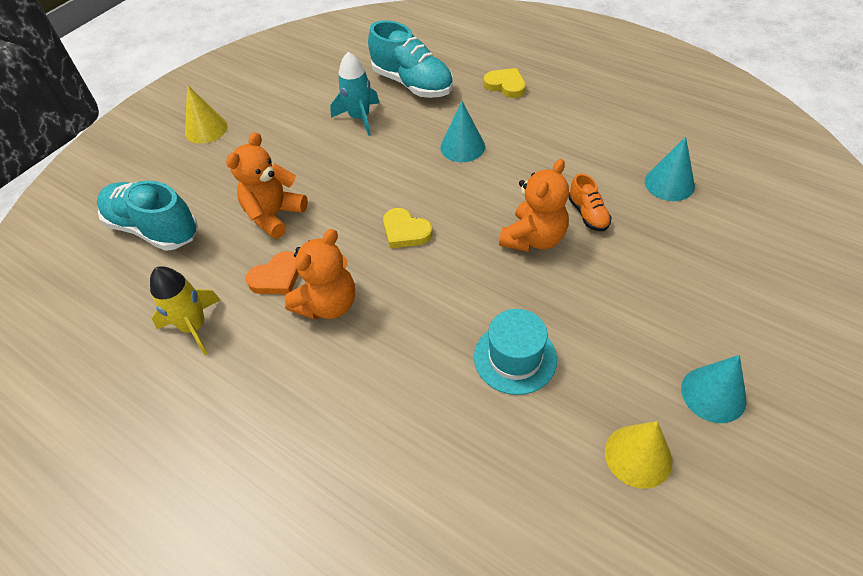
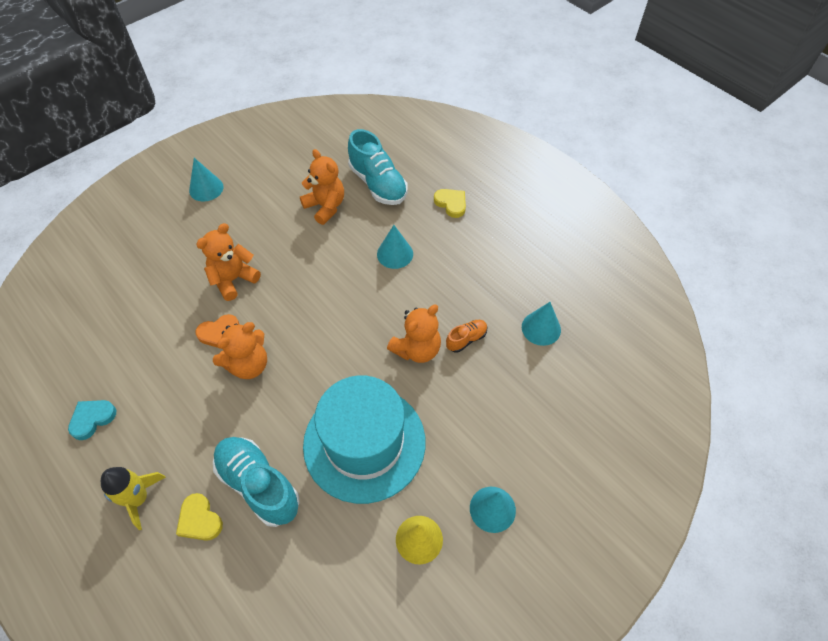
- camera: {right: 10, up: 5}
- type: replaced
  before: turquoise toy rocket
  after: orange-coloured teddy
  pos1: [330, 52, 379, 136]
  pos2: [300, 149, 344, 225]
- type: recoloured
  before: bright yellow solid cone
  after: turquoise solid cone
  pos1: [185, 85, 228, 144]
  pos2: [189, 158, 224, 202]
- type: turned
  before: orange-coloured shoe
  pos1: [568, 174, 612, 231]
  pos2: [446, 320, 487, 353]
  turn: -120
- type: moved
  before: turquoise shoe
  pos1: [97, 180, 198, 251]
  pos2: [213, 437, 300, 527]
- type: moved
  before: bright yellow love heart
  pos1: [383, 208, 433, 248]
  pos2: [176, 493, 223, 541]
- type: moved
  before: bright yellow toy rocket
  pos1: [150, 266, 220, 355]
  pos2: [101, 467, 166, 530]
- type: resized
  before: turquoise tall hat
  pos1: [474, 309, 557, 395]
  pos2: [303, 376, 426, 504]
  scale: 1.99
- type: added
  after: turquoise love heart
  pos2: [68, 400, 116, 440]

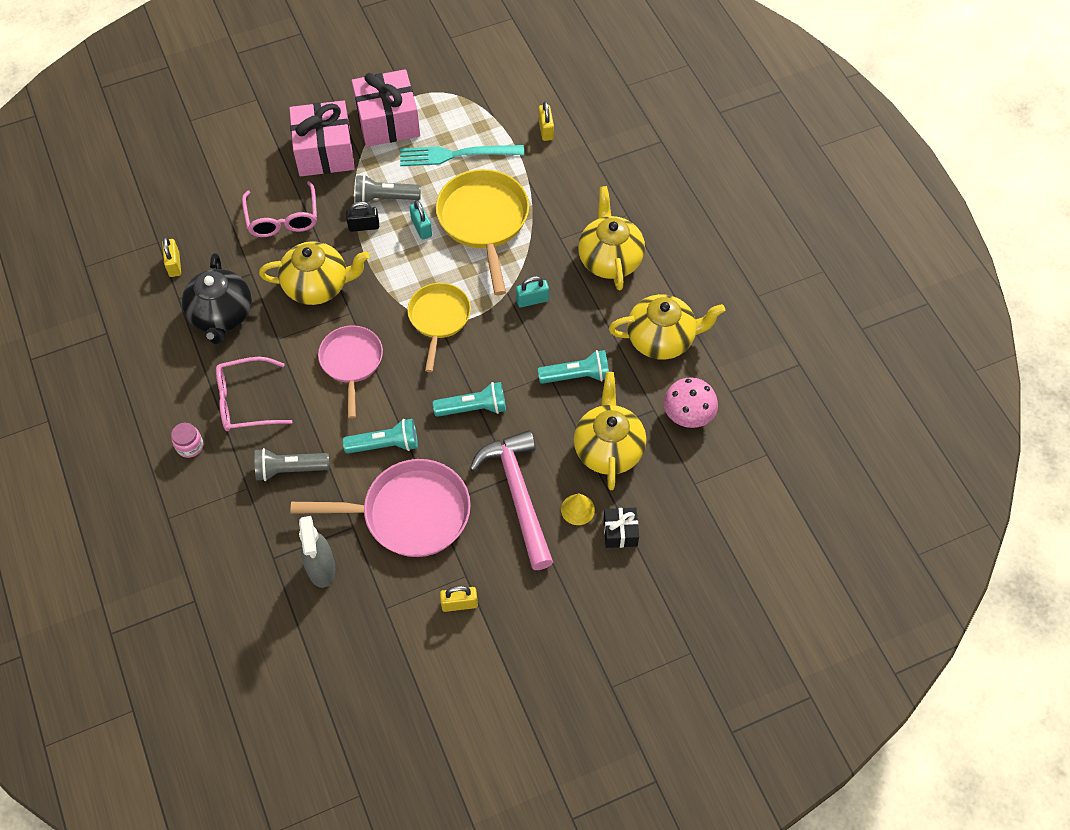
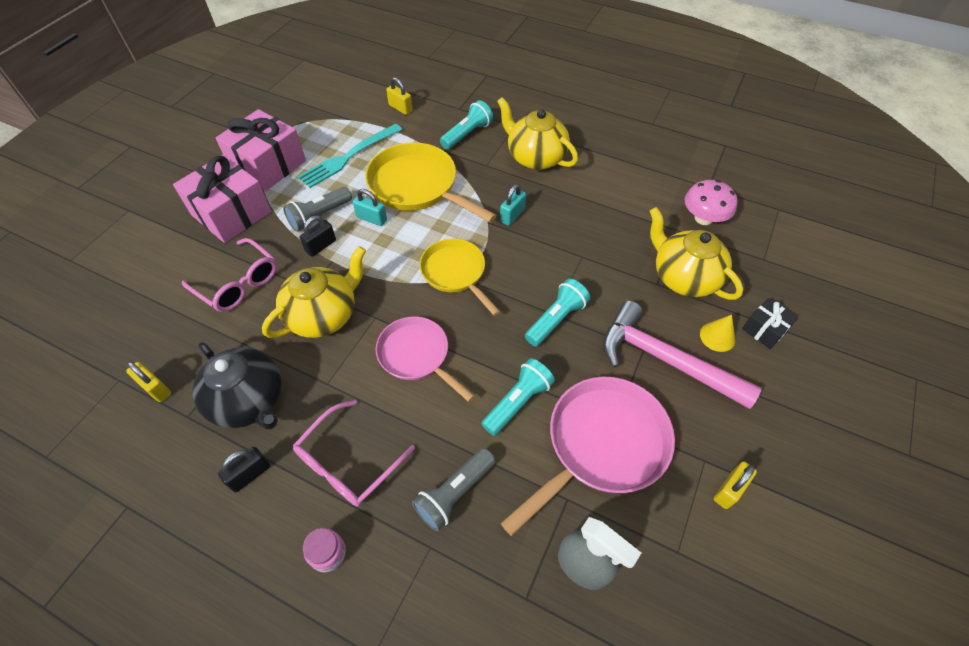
- camera: {right: -40, up: -5}
- type: removed
  before: bright yellow teapot
  pos1: [609, 294, 725, 360]
- type: moved
  before: turquoise torch
  pos1: [538, 350, 609, 384]
  pos2: [440, 100, 493, 149]
- type: added
  after: black padlock
  pos2: [218, 447, 270, 493]

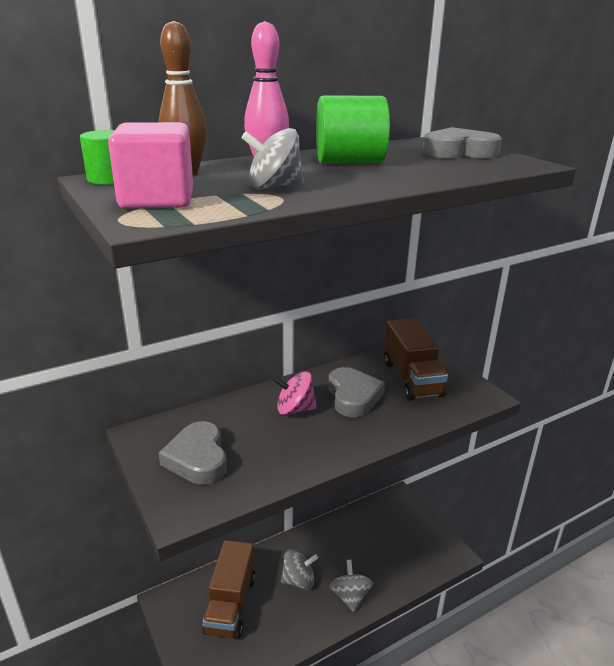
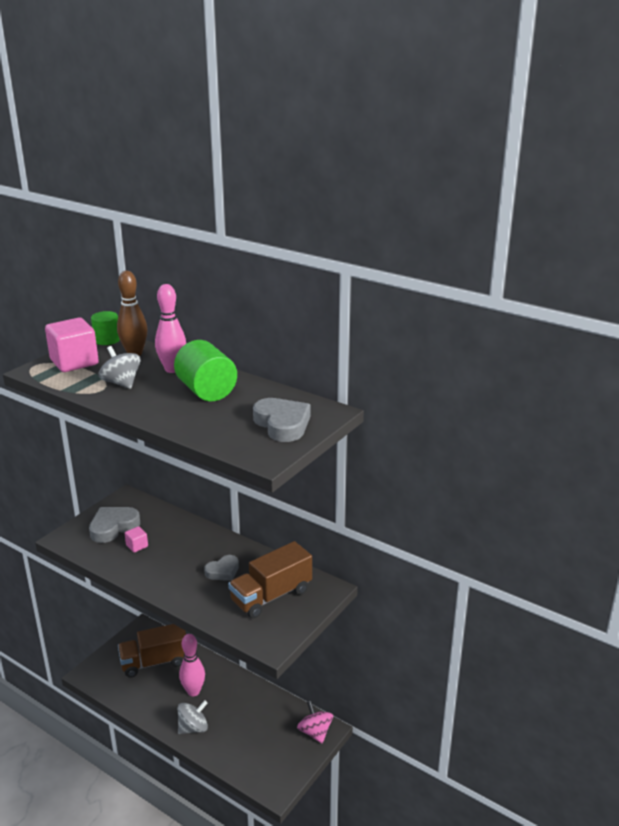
- camera: {right: 65, up: 0}
- type: resized
  before: grey love heart
  pos1: [328, 367, 385, 417]
  pos2: [204, 555, 239, 581]
  scale: 0.65
- type: moved
  before: rose-pink toy top
  pos1: [272, 372, 317, 415]
  pos2: [297, 701, 333, 744]
- type: replaced
  before: grey toy top
  after: rose-pink skittle
  pos1: [281, 549, 318, 590]
  pos2: [179, 634, 205, 696]
- type: added
  after: rose-pink block
  pos2: [125, 526, 148, 552]

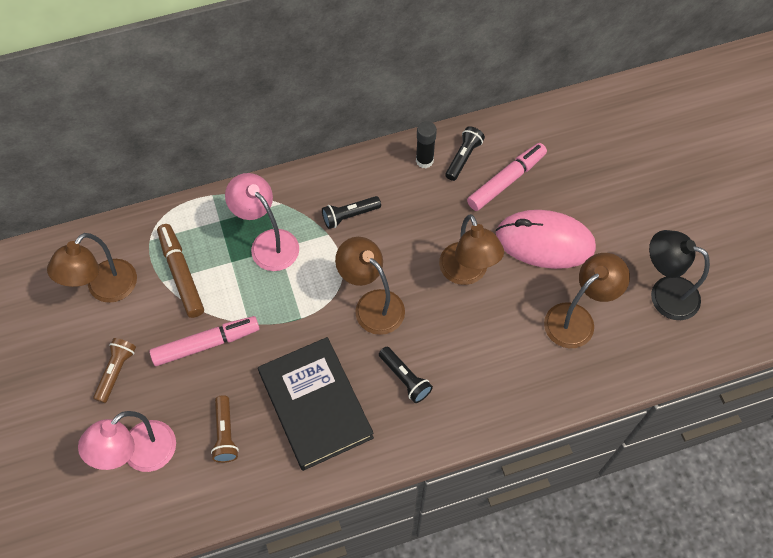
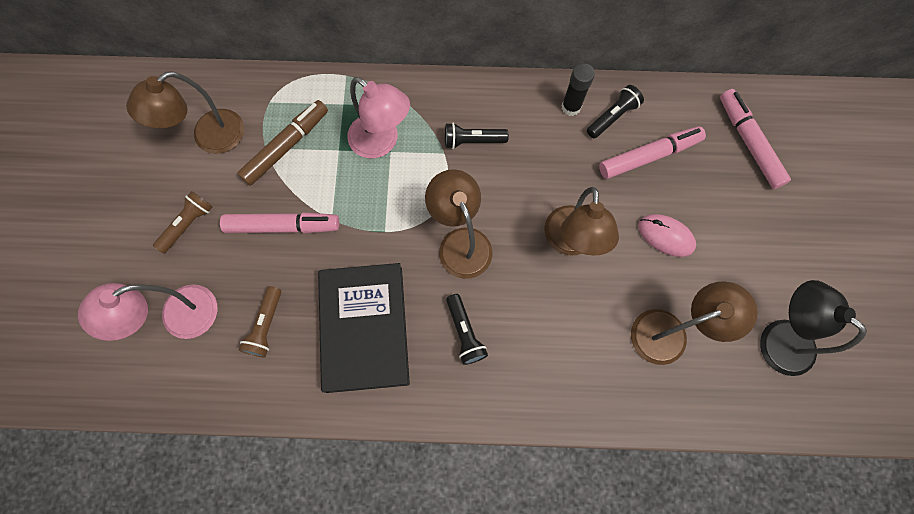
- camera: {right: 20, up: 10}
- type: turned
  before: rose-pink lamp
  pos1: [225, 173, 299, 271]
  pos2: [347, 77, 410, 158]
  turn: 150
- type: resized
  before: rose-pink computer mouse
  pos1: [496, 210, 596, 269]
  pos2: [638, 214, 696, 257]
  scale: 0.54
- type: turned
  before: russet marker pen
  pos1: [157, 224, 204, 318]
  pos2: [237, 100, 328, 186]
  turn: 45
- type: added
  after: rose-pink marker pen
  pos2: [720, 89, 791, 189]

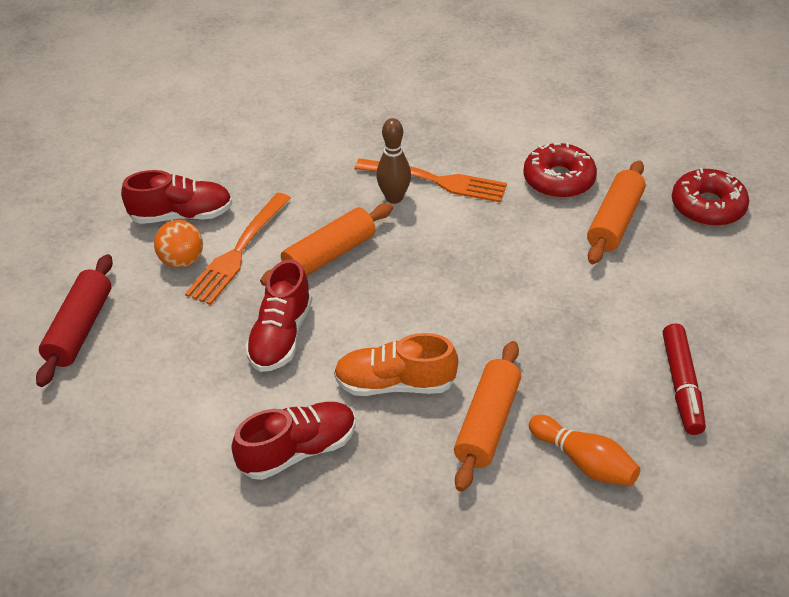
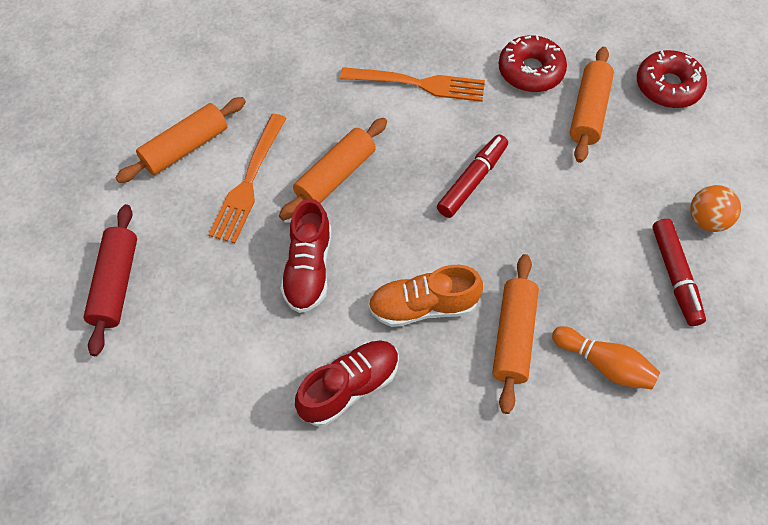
- camera: {right: -10, up: 15}
- type: removed
  before: russet skittle
  pos1: [376, 118, 411, 204]
- type: replaced
  before: red shoe
  after: orange-coloured pastry roller
  pos1: [121, 170, 233, 224]
  pos2: [115, 97, 246, 183]
- type: moved
  before: orange-coloured ball
  pos1: [154, 220, 203, 268]
  pos2: [690, 185, 741, 232]
- type: added
  after: red marker pen
  pos2: [437, 135, 508, 218]

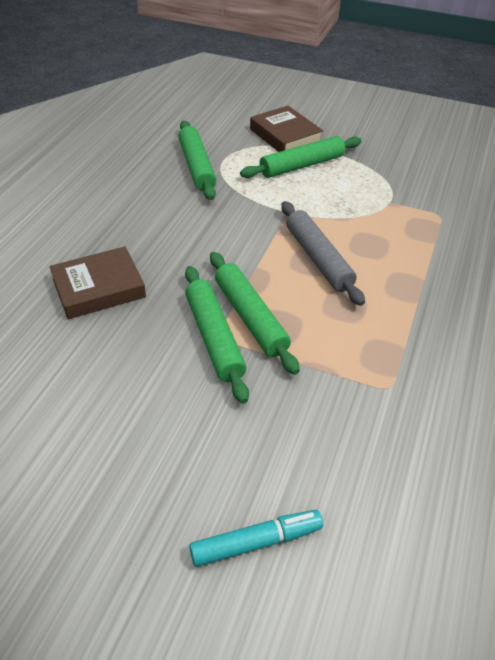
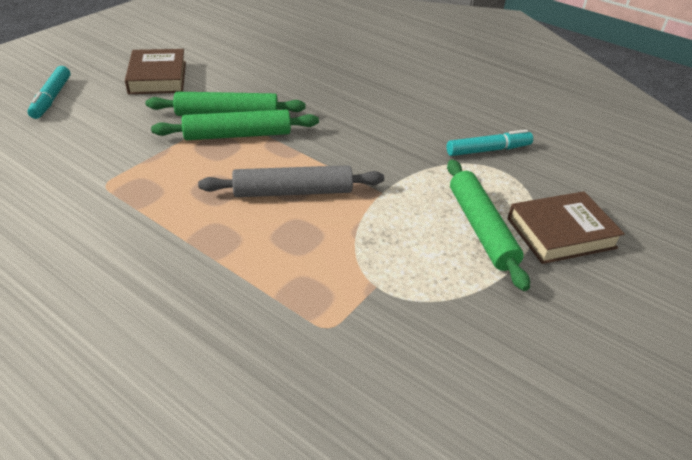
- camera: {right: 105, up: -5}
- type: replaced
  before: leaf-green pastry roller
  after: turquoise marker pen
  pos1: [178, 120, 216, 200]
  pos2: [447, 129, 533, 156]
- type: moved
  before: russet book
  pos1: [49, 246, 146, 319]
  pos2: [125, 49, 186, 94]

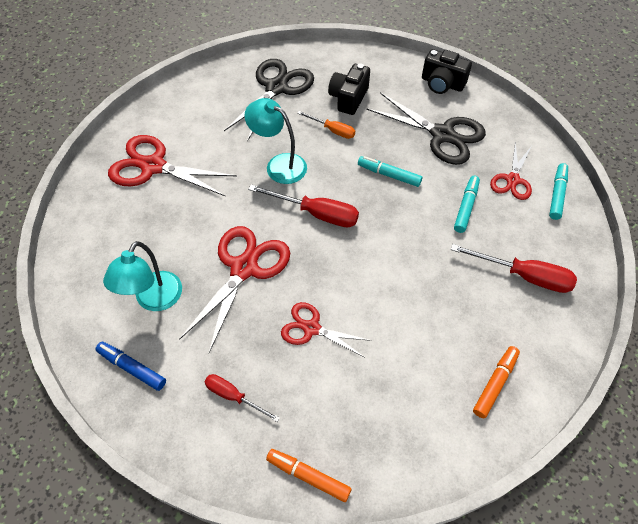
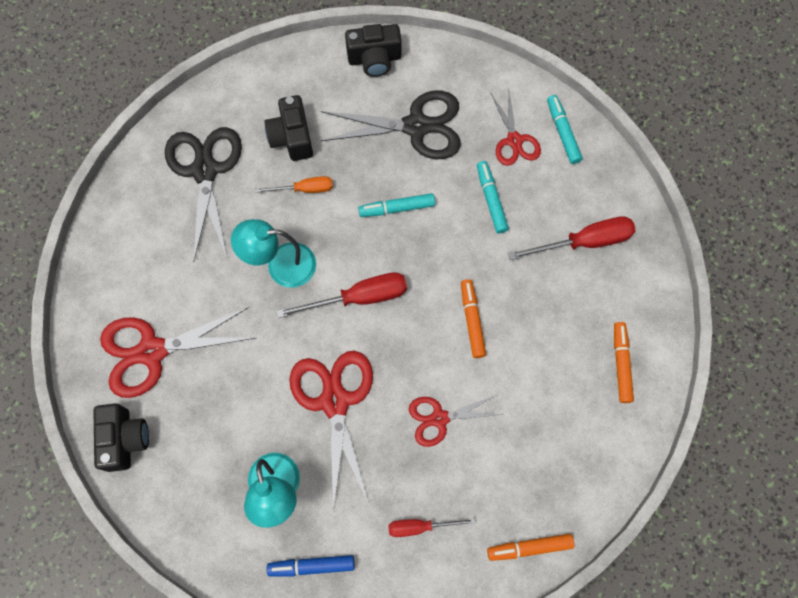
- camera: {right: -35, up: 15}
- type: added
  after: orange-coloured marker pen
  pos2: [461, 279, 486, 358]
- type: added
  after: black photo camera
  pos2: [94, 403, 149, 472]

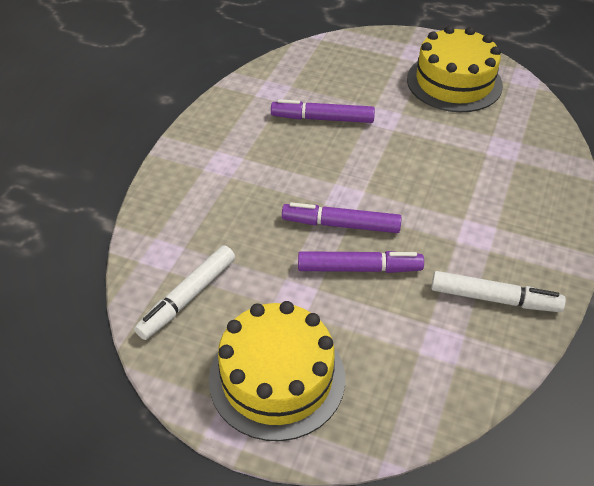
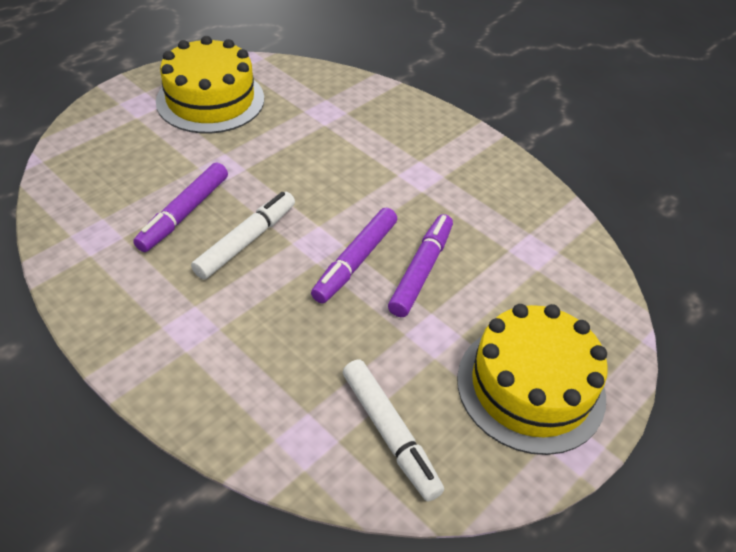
- camera: {right: -70, up: 0}
- type: moved
  before: pure white marker pen
  pos1: [431, 271, 566, 312]
  pos2: [191, 192, 295, 279]

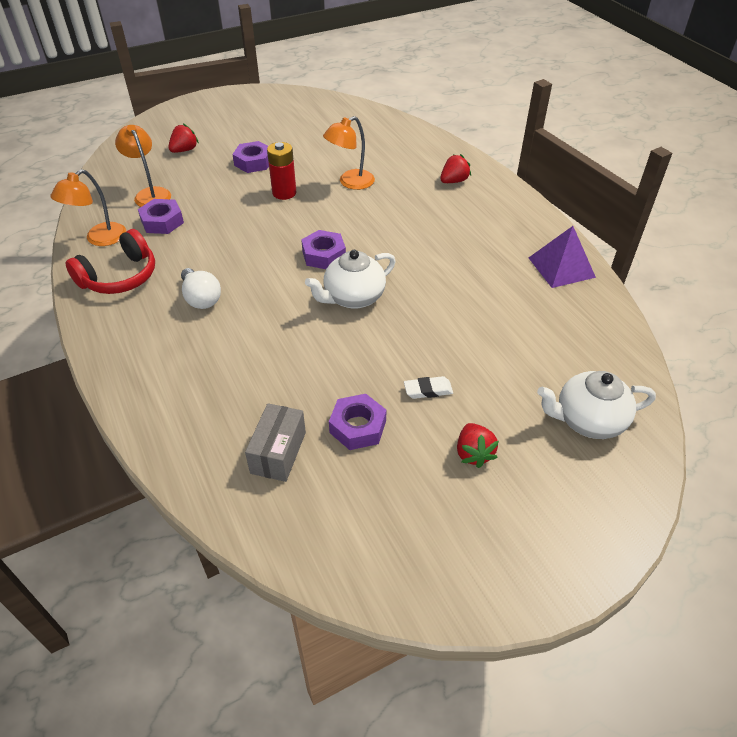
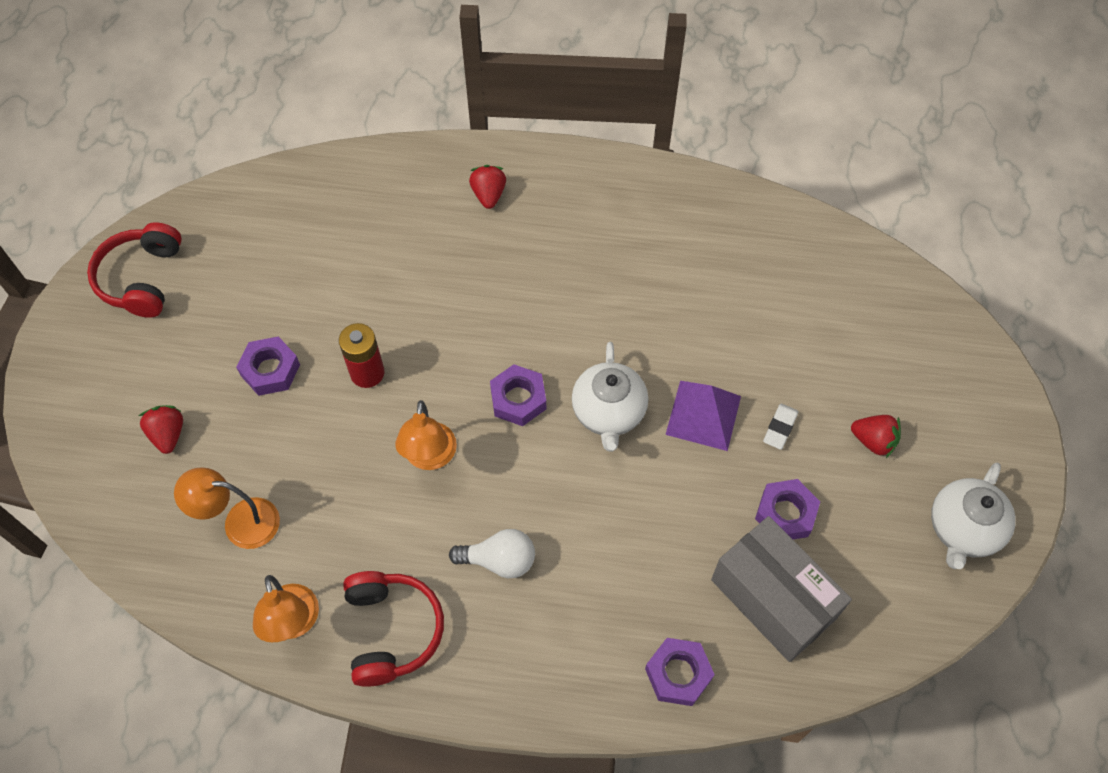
- camera: {right: -55, up: 15}
- type: moved
  before: orange-coloured lamp
  pos1: [323, 116, 375, 190]
  pos2: [395, 400, 457, 470]
- type: moved
  before: purple nut
  pos1: [138, 199, 184, 234]
  pos2: [645, 638, 715, 706]
- type: moved
  before: purple pyramid shape
  pos1: [529, 226, 596, 288]
  pos2: [665, 381, 741, 451]
- type: moved
  before: pure white teapot
  pos1: [537, 371, 656, 439]
  pos2: [931, 463, 1016, 569]
- type: resized
  before: grey parcel
  pos1: [245, 403, 306, 482]
  pos2: [711, 516, 852, 662]
  scale: 1.67
- type: added
  after: red over-ear headphones
  pos2: [87, 222, 182, 318]

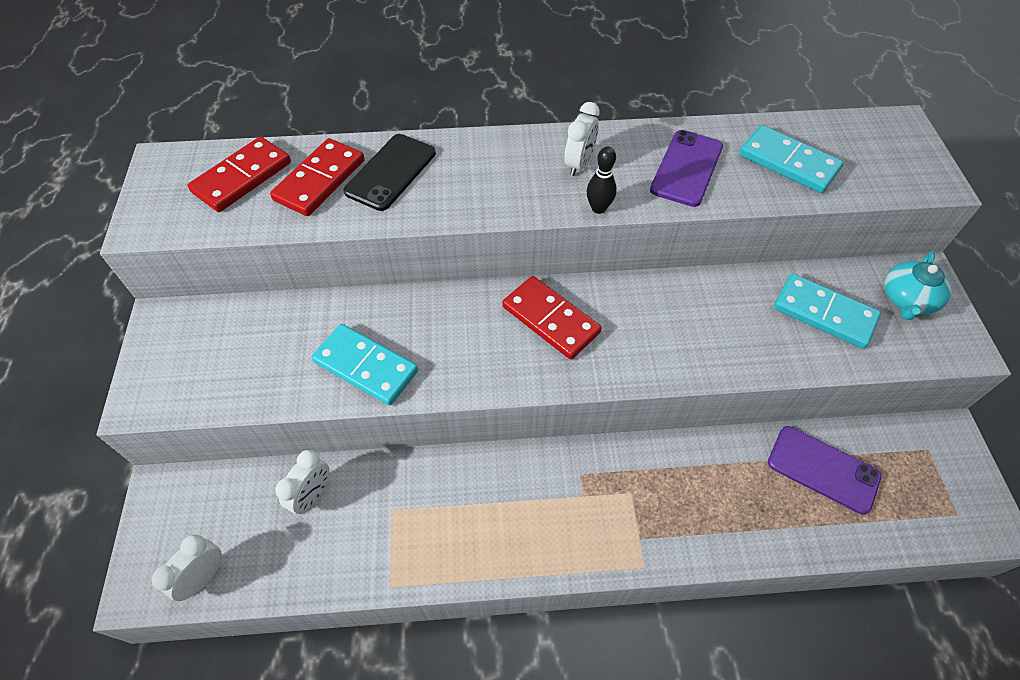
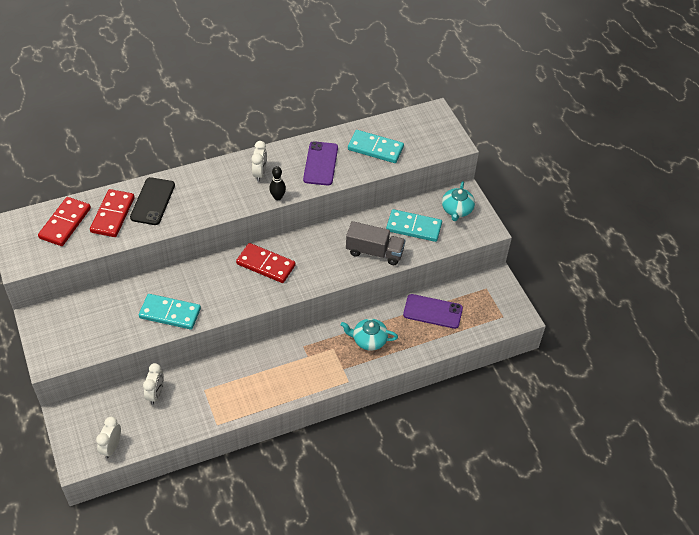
- camera: {right: -20, up: -5}
- type: added
  after: grey truck
  pos2: [346, 221, 405, 265]
- type: added
  after: turquoise teapot
  pos2: [341, 319, 398, 351]

